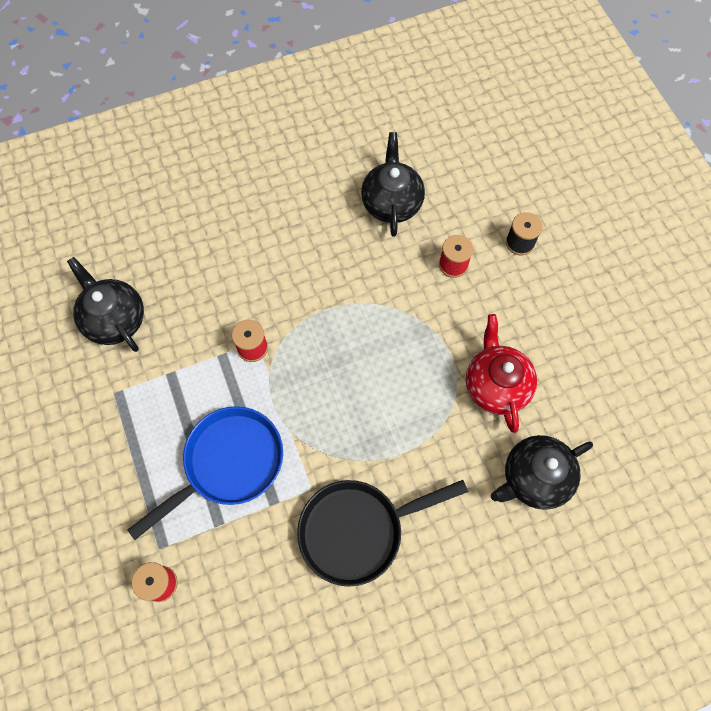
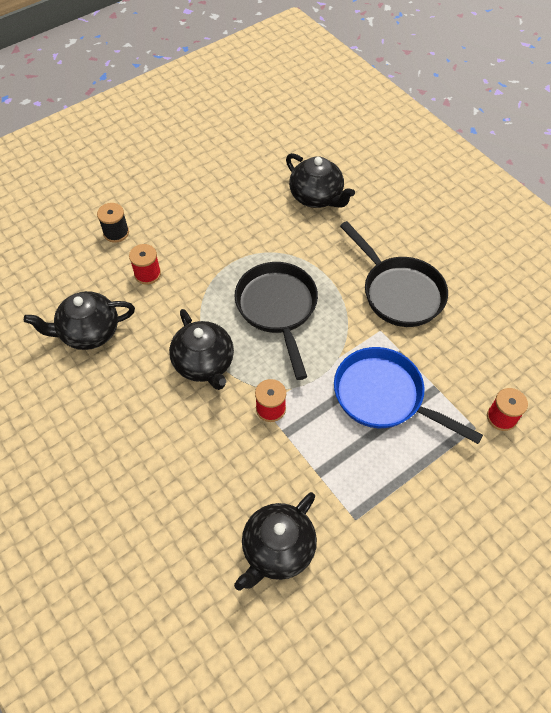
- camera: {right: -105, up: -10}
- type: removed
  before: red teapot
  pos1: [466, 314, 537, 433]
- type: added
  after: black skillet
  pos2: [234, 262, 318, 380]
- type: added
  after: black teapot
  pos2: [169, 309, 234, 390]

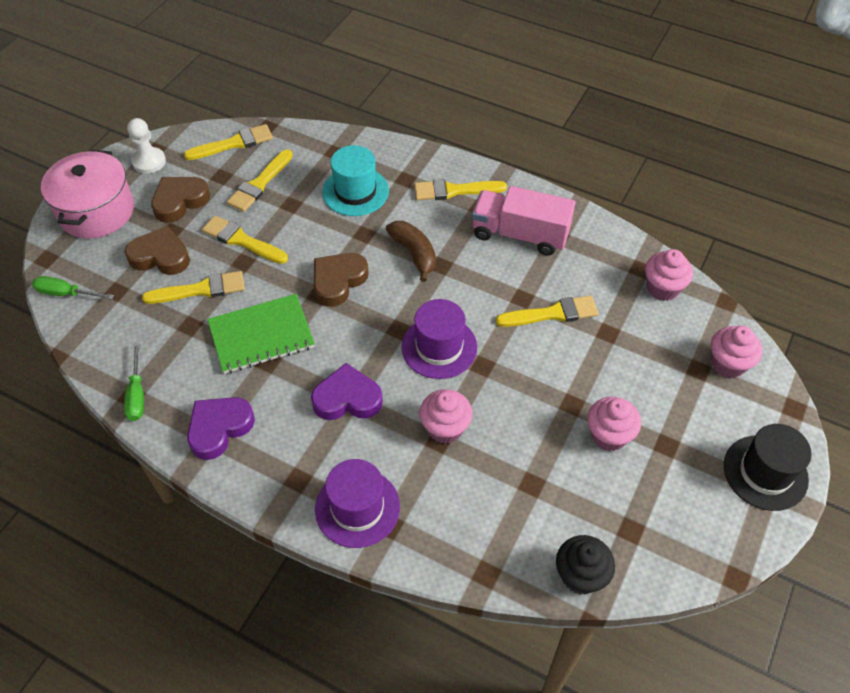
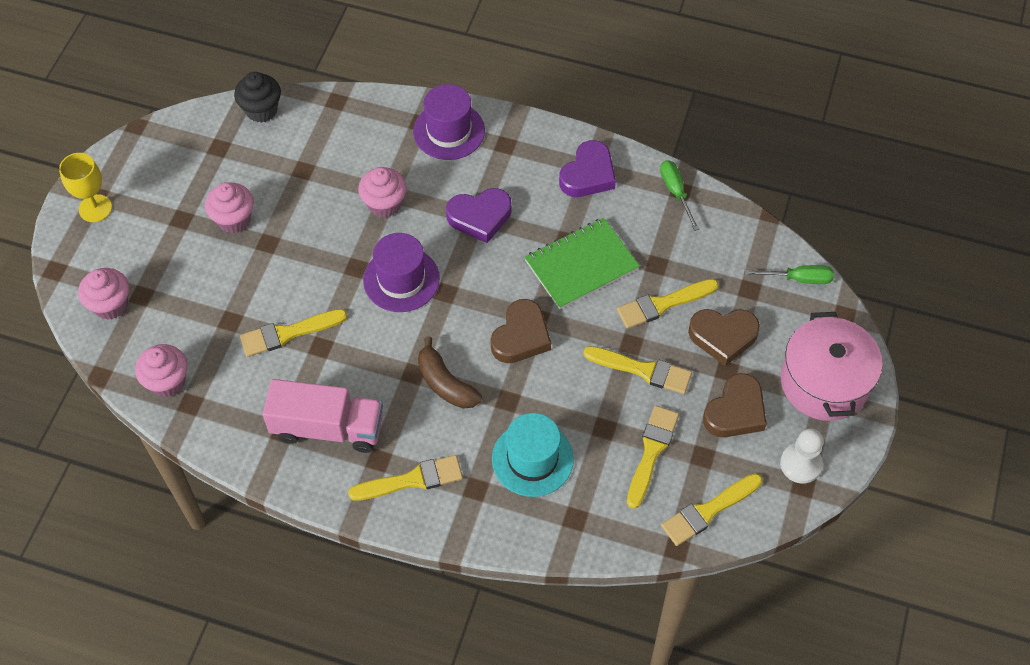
- camera: {right: 170, up: 5}
- type: replaced
  before: black tall hat
  after: bright yellow wine glass
  pos1: [724, 424, 812, 511]
  pos2: [59, 153, 112, 222]

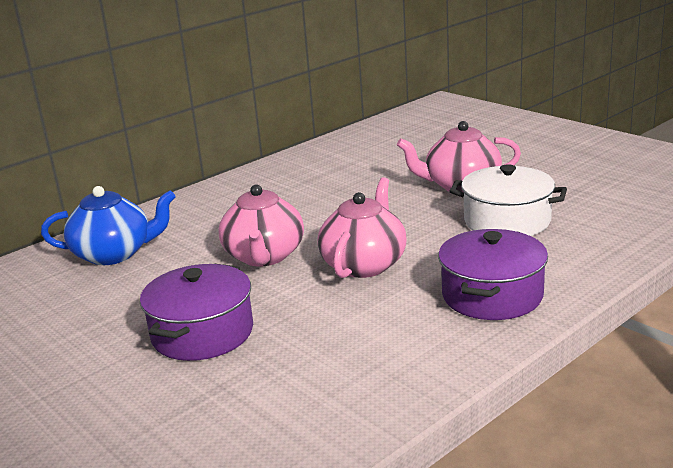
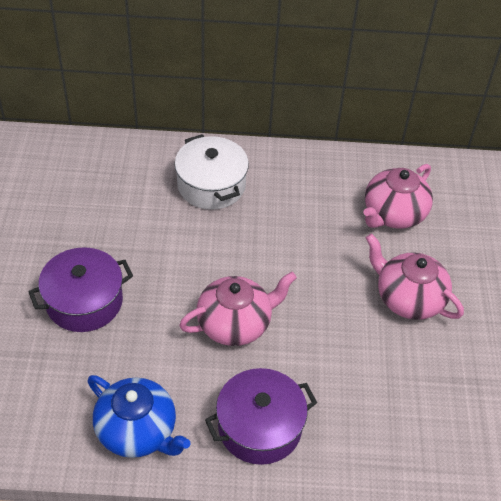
- camera: {right: 40, up: 25}
- type: moved
  before: pure white stockpot
  pos1: [450, 164, 567, 236]
  pos2: [175, 134, 249, 210]
- type: moved
  before: rose-pink teapot
  pos1: [218, 184, 304, 267]
  pos2: [363, 164, 433, 229]
- type: moved
  before: cobalt teapot
  pos1: [41, 186, 176, 265]
  pos2: [87, 375, 191, 458]

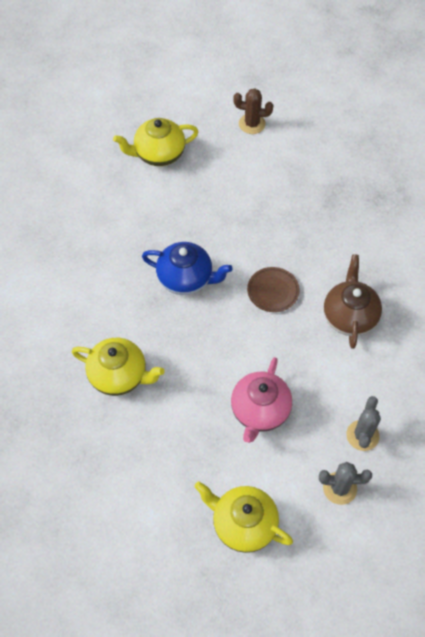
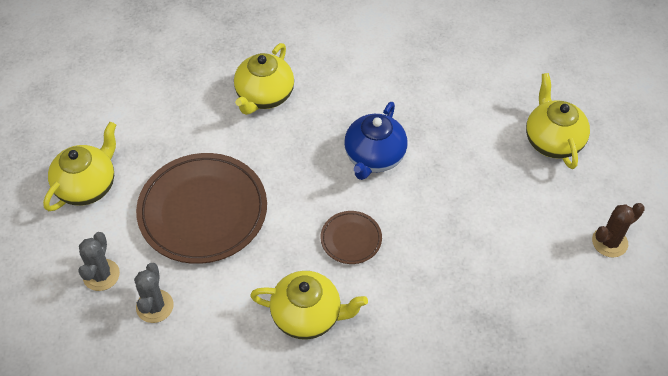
- camera: {right: 95, up: -5}
- type: turned
  before: russet prickly plant
  pos1: [233, 88, 273, 134]
  pos2: [592, 203, 645, 257]
  turn: 45
- type: recoloured
  before: russet teapot
  after: bright yellow teapot
  pos1: [324, 254, 382, 349]
  pos2: [250, 271, 368, 340]
- type: replaced
  before: rose-pink teapot
  after: russet plate
  pos1: [231, 357, 292, 443]
  pos2: [136, 153, 267, 264]
- type: turned
  before: grey prickly plant
  pos1: [346, 396, 381, 451]
  pos2: [134, 263, 173, 323]
  turn: 75

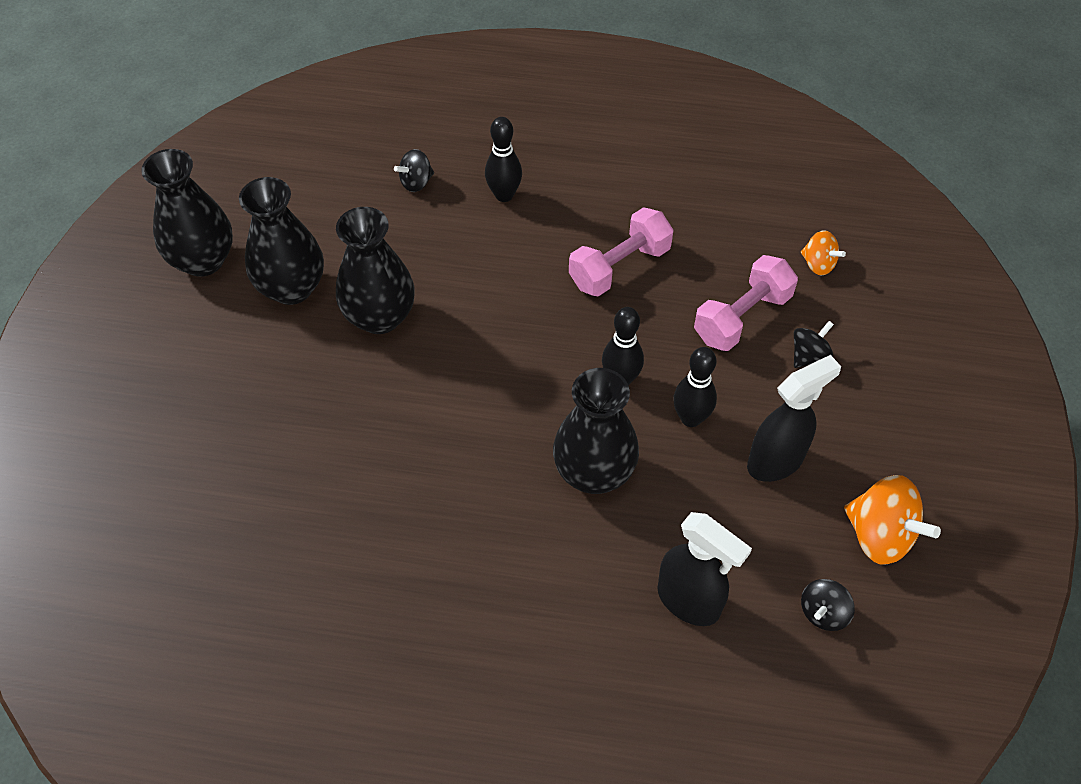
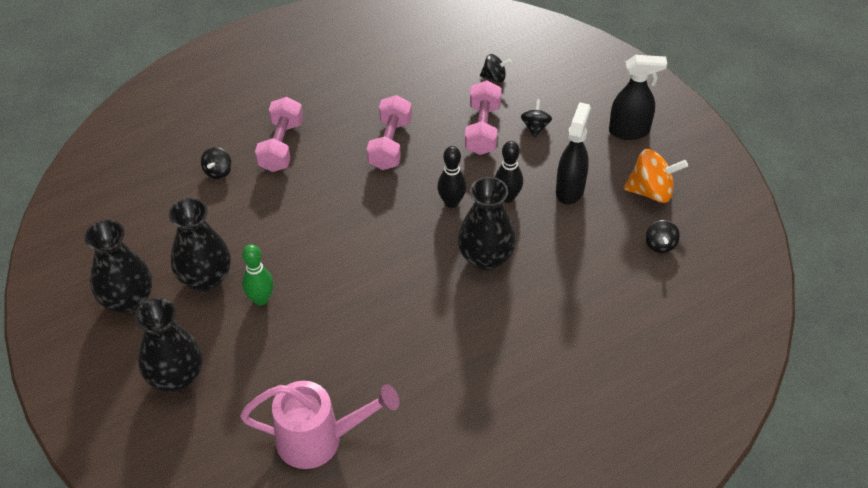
- camera: {right: -40, up: -5}
- type: replaced
  before: black skittle
  after: rose-pink dumbbell
  pos1: [485, 117, 522, 202]
  pos2: [255, 97, 303, 172]
- type: moved
  before: black flower vase
  pos1: [336, 207, 415, 334]
  pos2: [134, 298, 202, 392]
- type: recoloured
  before: orange-coloured toy top
  after: black toy top
  pos1: [801, 230, 846, 275]
  pos2: [480, 54, 512, 82]
- type: moved
  before: black spray cleaner
  pos1: [657, 512, 752, 626]
  pos2: [609, 55, 667, 140]
- type: added
  after: leaf-green skittle
  pos2: [242, 244, 274, 306]
- type: added
  after: rose-pink sprinkling can
  pos2: [240, 381, 399, 469]

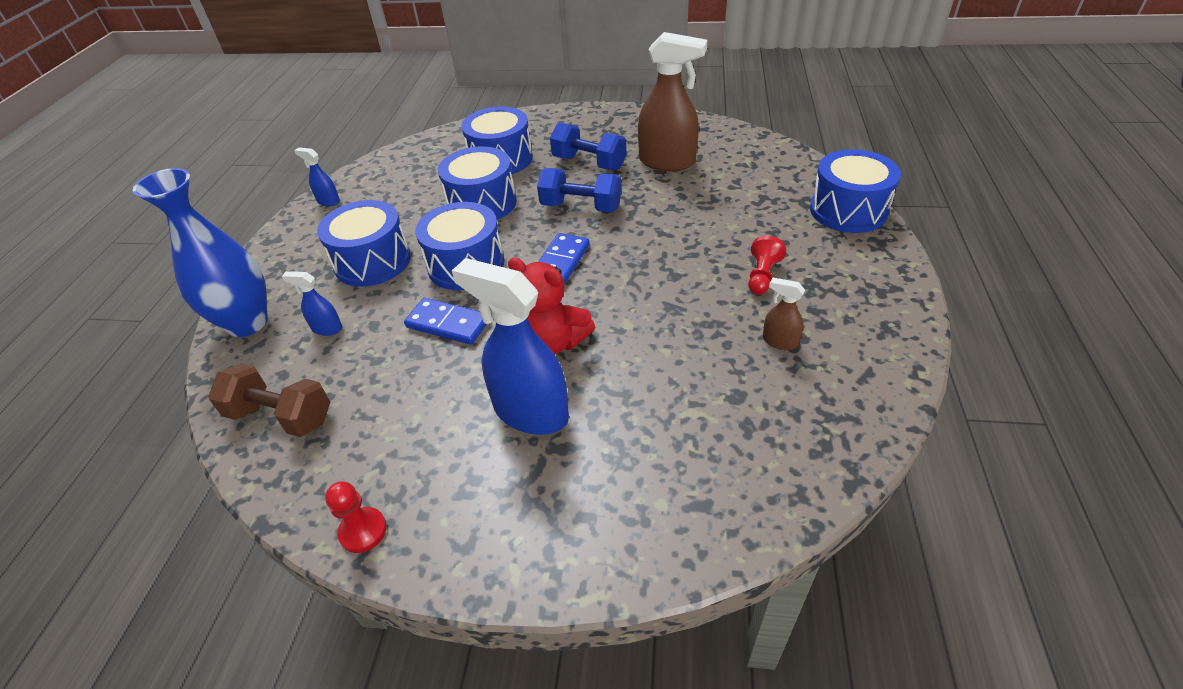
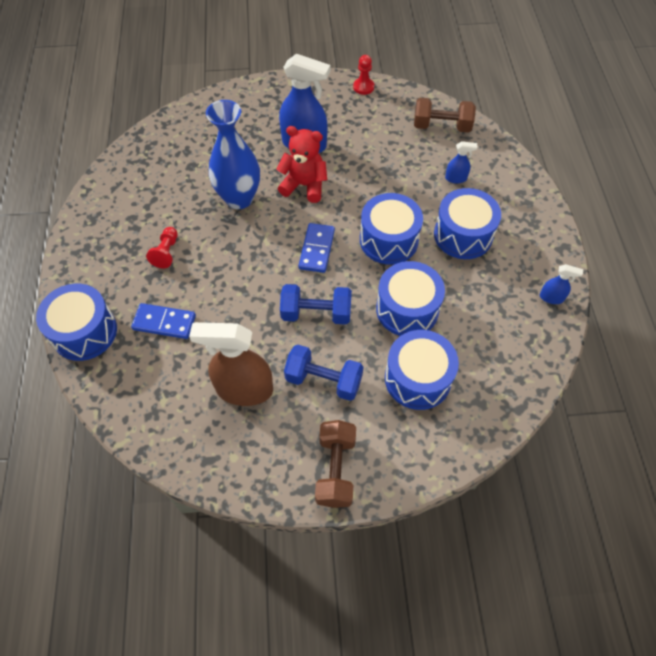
- camera: {right: 165, up: 15}
- type: moved
  before: cobalt flower vase
  pos1: [133, 168, 268, 337]
  pos2: [206, 100, 260, 209]
- type: removed
  before: russet spray cleaner
  pos1: [763, 277, 805, 350]
- type: moved
  before: cobalt domino tile
  pos1: [404, 298, 487, 345]
  pos2: [131, 303, 196, 339]
- type: added
  after: russet dumbbell
  pos2: [315, 420, 356, 508]

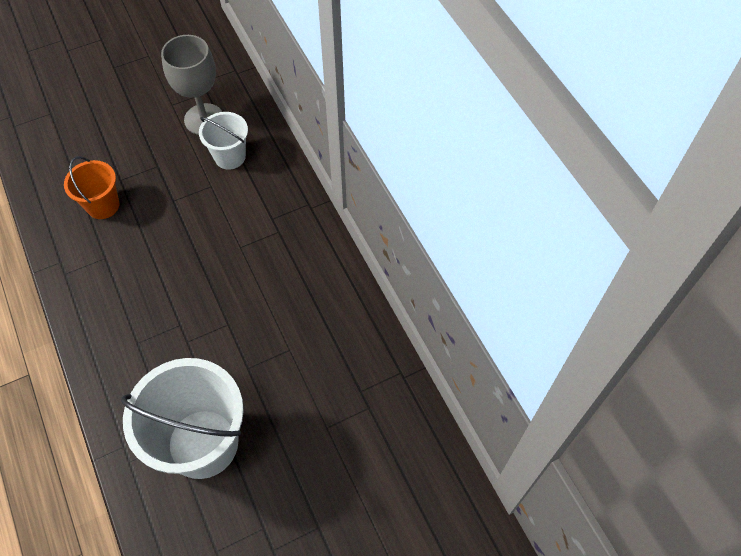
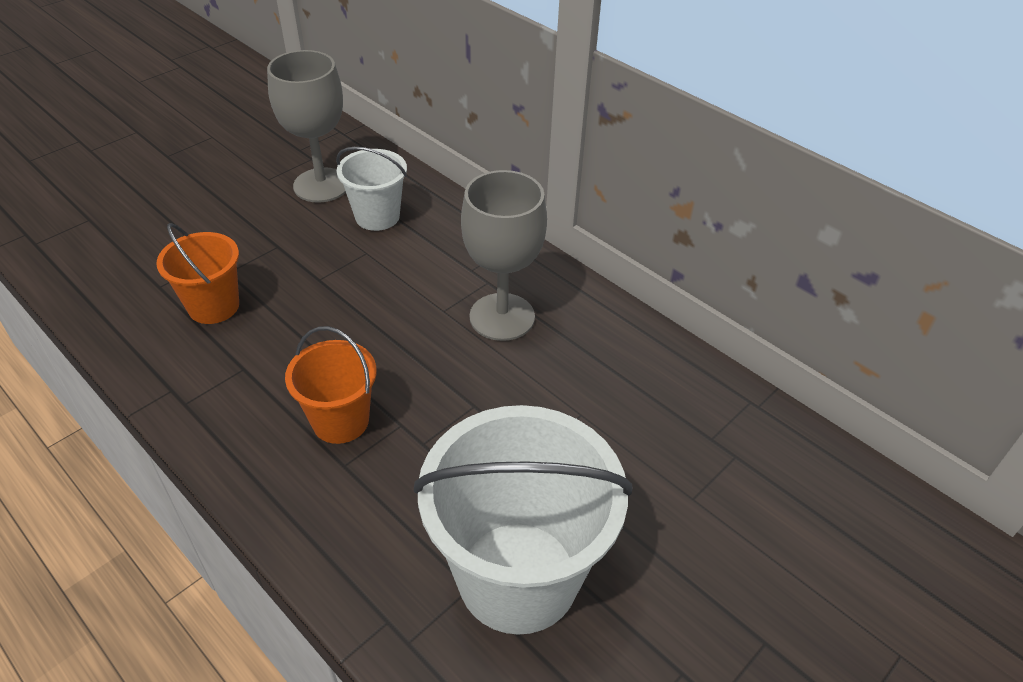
- camera: {right: -20, up: -15}
- type: added
  after: grey wine glass
  pos2: [461, 170, 547, 341]
- type: added
  after: orange-coloured pail
  pos2: [285, 326, 377, 444]

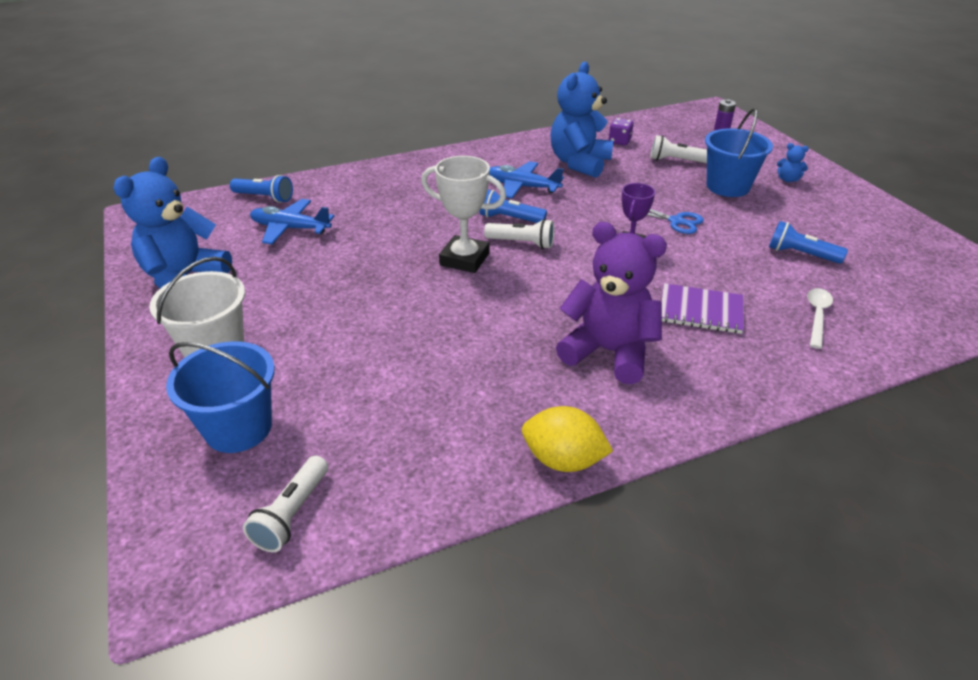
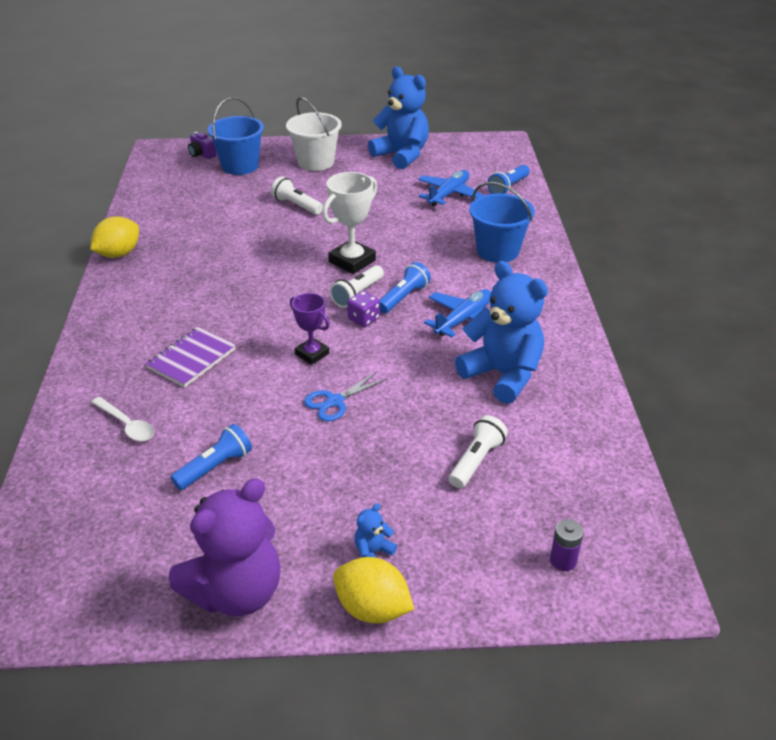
- camera: {right: 110, up: 0}
- type: moved
  before: cobalt pail
  pos1: [705, 108, 773, 197]
  pos2: [469, 182, 535, 263]
- type: moved
  before: purple game die
  pos1: [609, 118, 634, 145]
  pos2: [347, 291, 380, 327]
- type: moved
  before: purple teddy
  pos1: [556, 222, 667, 384]
  pos2: [169, 478, 281, 616]
- type: moved
  before: pure white torch
  pos1: [243, 456, 328, 552]
  pos2: [271, 176, 323, 215]
- type: added
  after: purple photo camera
  pos2: [188, 132, 216, 159]
- type: added
  after: bright yellow lemon
  pos2: [333, 557, 414, 624]

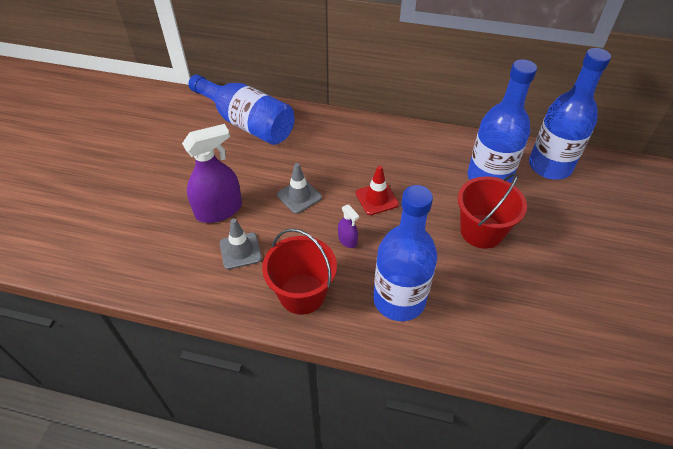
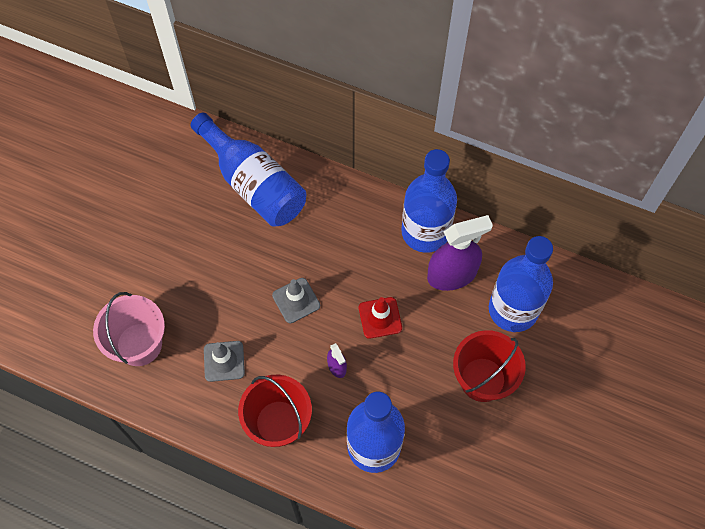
- camera: {right: 10, up: 15}
- type: moved
  before: cobalt flask
  pos1: [529, 48, 611, 180]
  pos2: [402, 149, 457, 253]
- type: moved
  before: purple spray cleaner
  pos1: [182, 124, 242, 223]
  pos2: [427, 215, 493, 291]
- type: added
  after: rose-pink pail
  pos2: [93, 292, 165, 366]

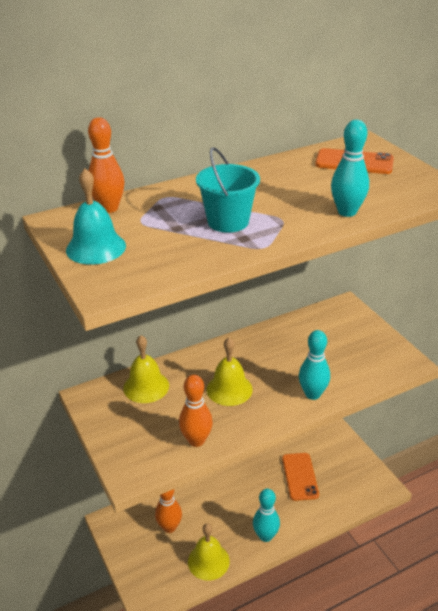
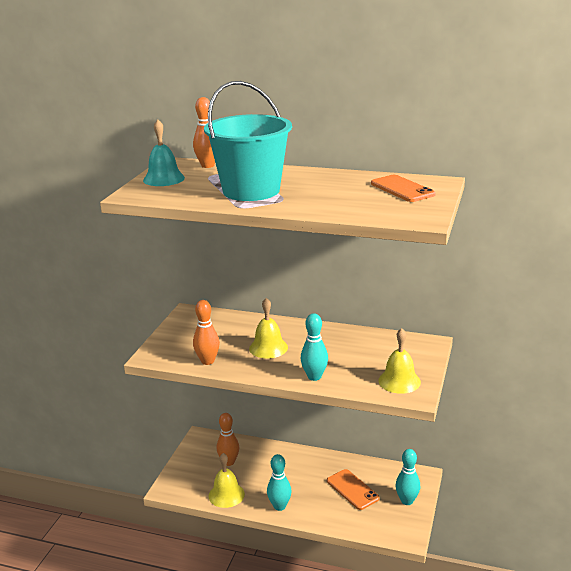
- camera: {right: 45, up: -10}
- type: moved
  before: turquoise skittle
  pos1: [331, 120, 369, 217]
  pos2: [396, 449, 420, 505]
- type: resized
  before: turquoise pail
  pos1: [196, 147, 260, 233]
  pos2: [204, 81, 292, 201]
  scale: 1.79
- type: moved
  before: bright yellow school bell
  pos1: [123, 335, 169, 403]
  pos2: [378, 328, 421, 394]
- type: turned
  before: orange-coloured mobile phone
  pos1: [282, 453, 319, 501]
  pos2: [327, 469, 380, 510]
  turn: -75

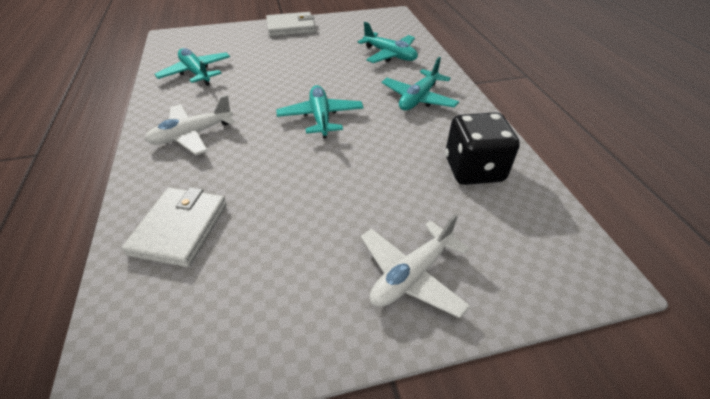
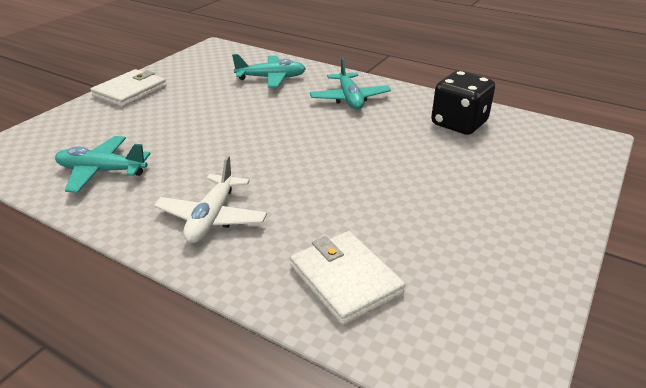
- camera: {right: -45, up: -10}
- type: removed
  before: turquoise aeroplane
  pos1: [276, 85, 364, 139]
- type: removed
  before: pure white aeroplane
  pos1: [361, 214, 471, 318]

